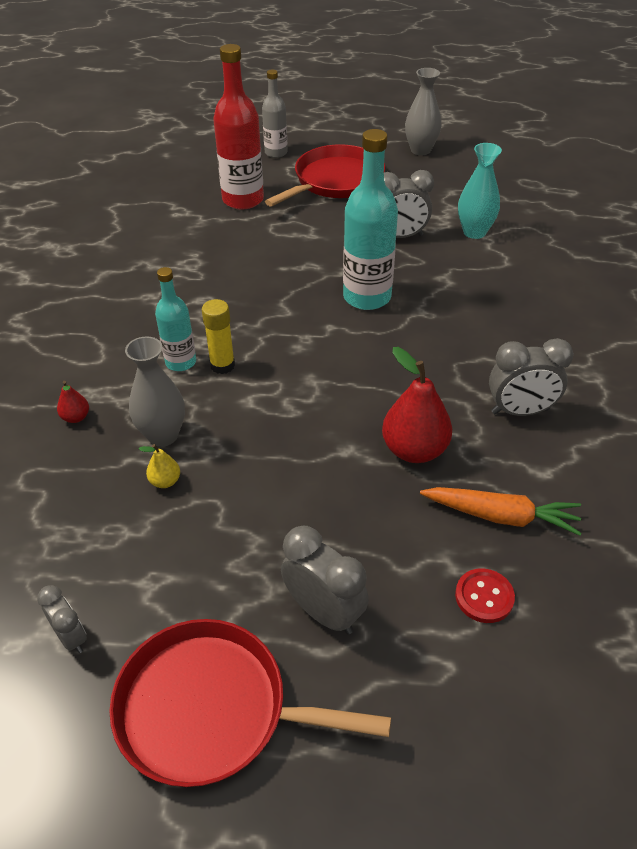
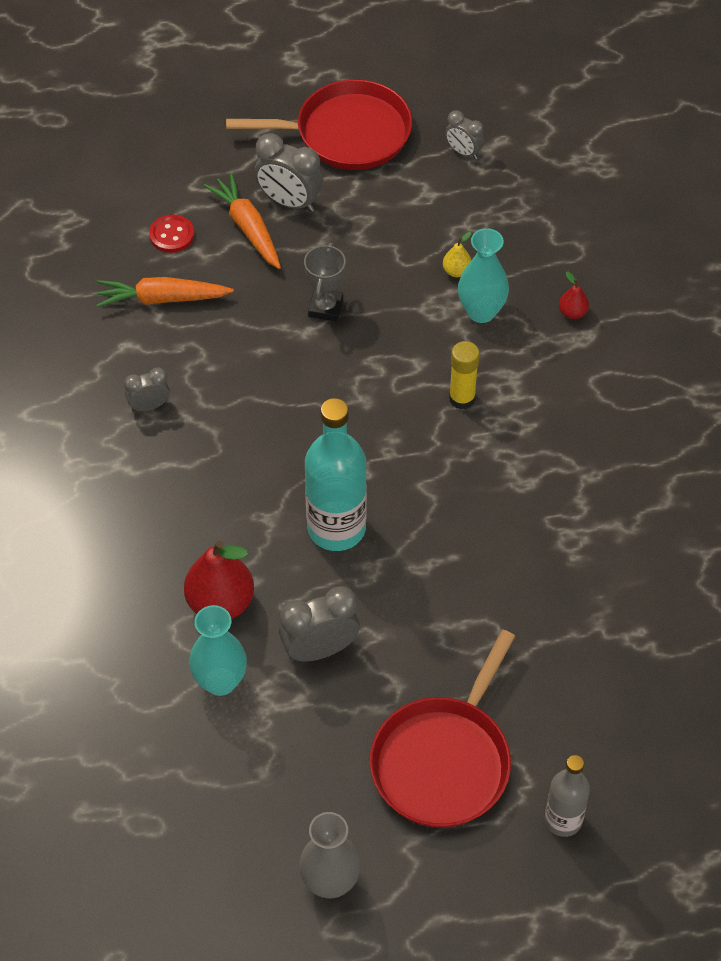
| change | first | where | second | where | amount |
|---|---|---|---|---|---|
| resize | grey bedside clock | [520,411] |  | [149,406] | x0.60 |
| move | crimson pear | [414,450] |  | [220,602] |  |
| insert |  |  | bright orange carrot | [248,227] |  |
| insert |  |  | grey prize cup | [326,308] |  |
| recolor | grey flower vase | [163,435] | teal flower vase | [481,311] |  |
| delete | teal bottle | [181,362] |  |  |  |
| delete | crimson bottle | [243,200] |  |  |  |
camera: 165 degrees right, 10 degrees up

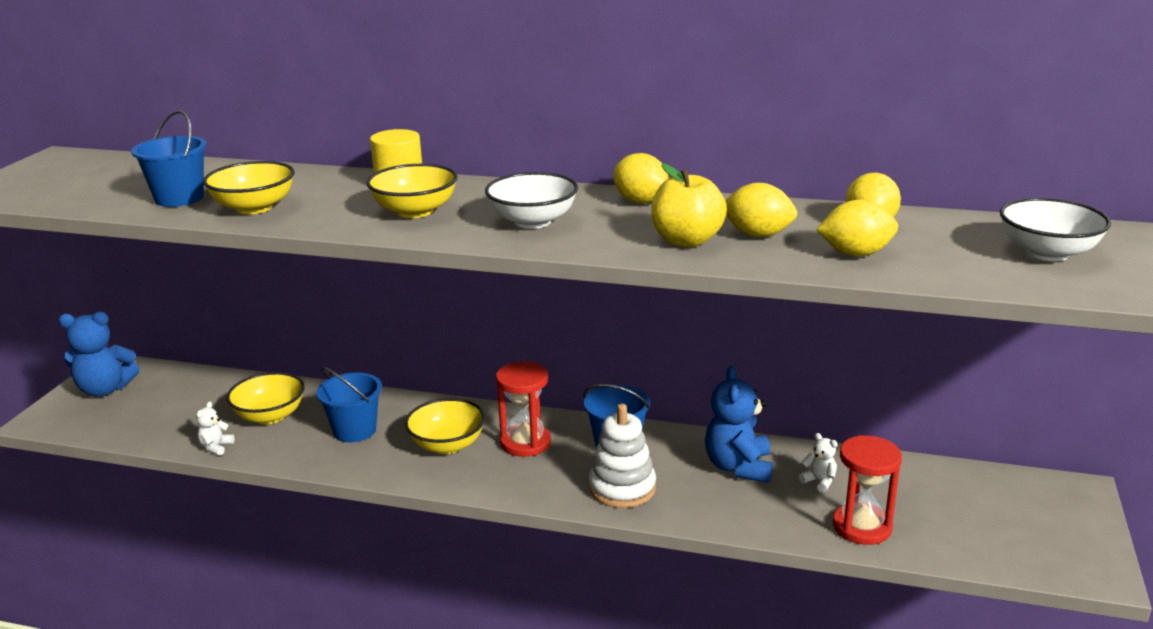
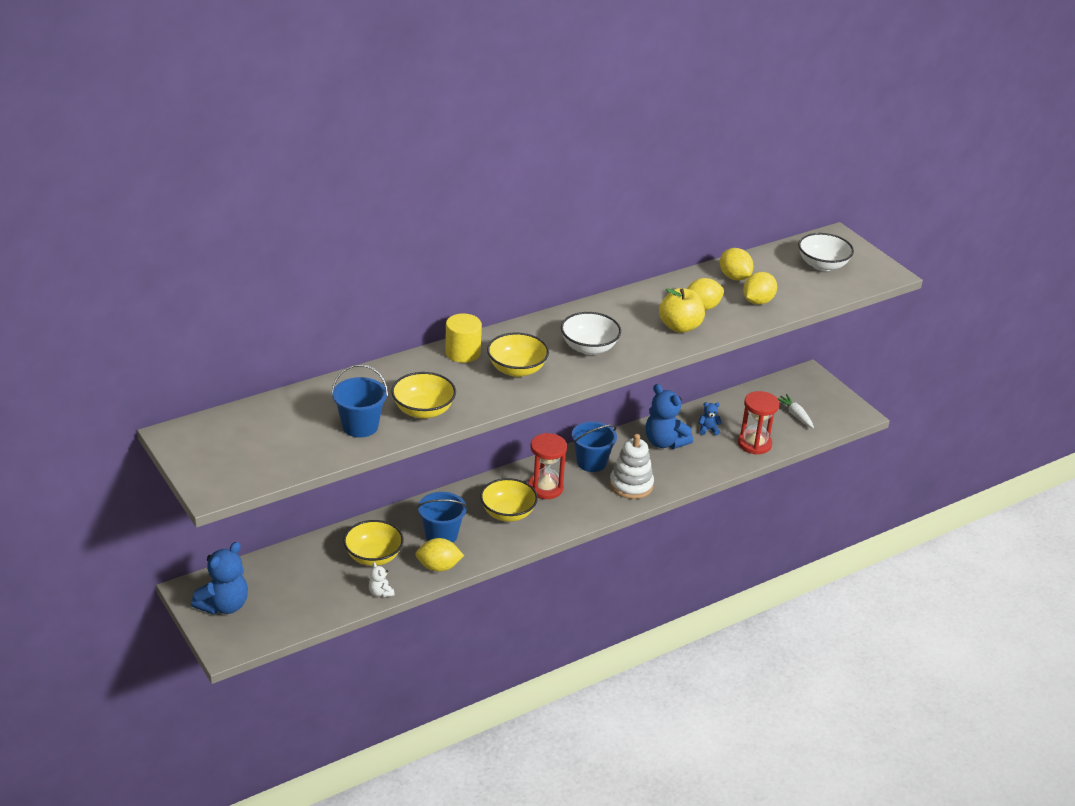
| change | first | where | second | where | amount |
|---|---|---|---|---|---|
| move | yellow lemon | [641,202] |  | [438,567] |  |
| recolor | white teddy bear | [819,481] | blue teddy bear | [708,430] |  |
| insert |  |  | white carrot | [795,415] |  |
camera: 50 degrees left, 10 degrees up

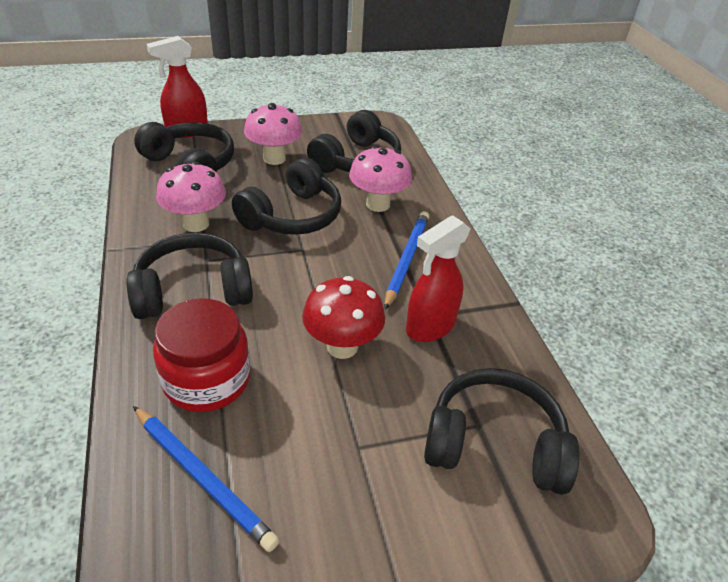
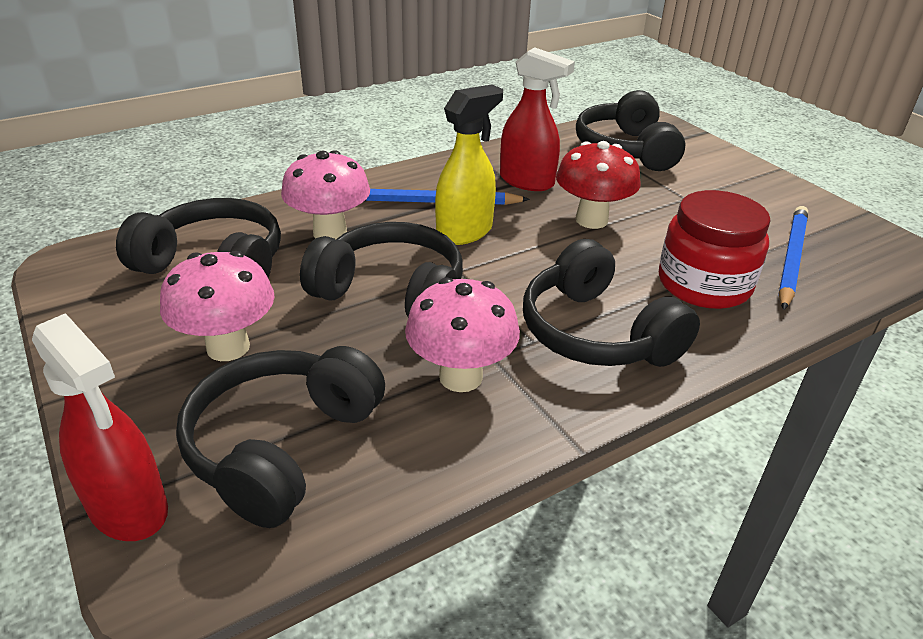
| change | first | where | second | where | amount |
|---|---|---|---|---|---|
| insert |  |  | yellow spray bottle | [465,232] |  |
camera: 105 degrees left, 5 degrees down

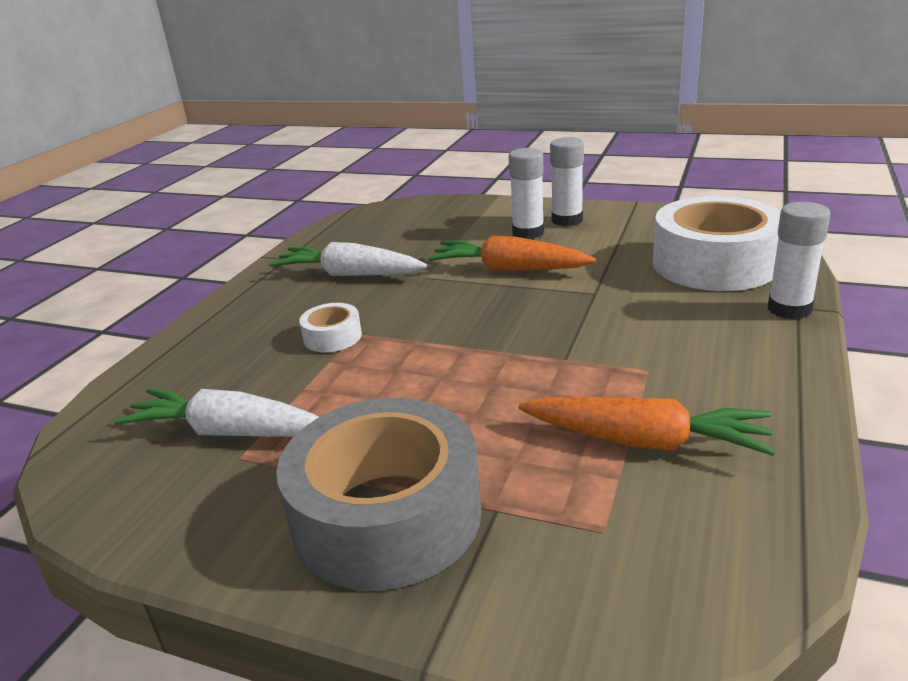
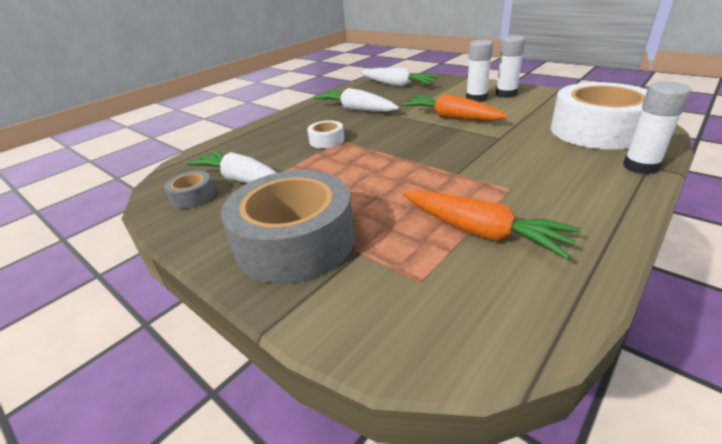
| change | first | where | second | where | amount |
|---|---|---|---|---|---|
| insert |  |  | grey tape | [193,196] |  |
| insert |  |  | white carrot | [397,85] |  |
camera: 20 degrees right, 5 degrees up

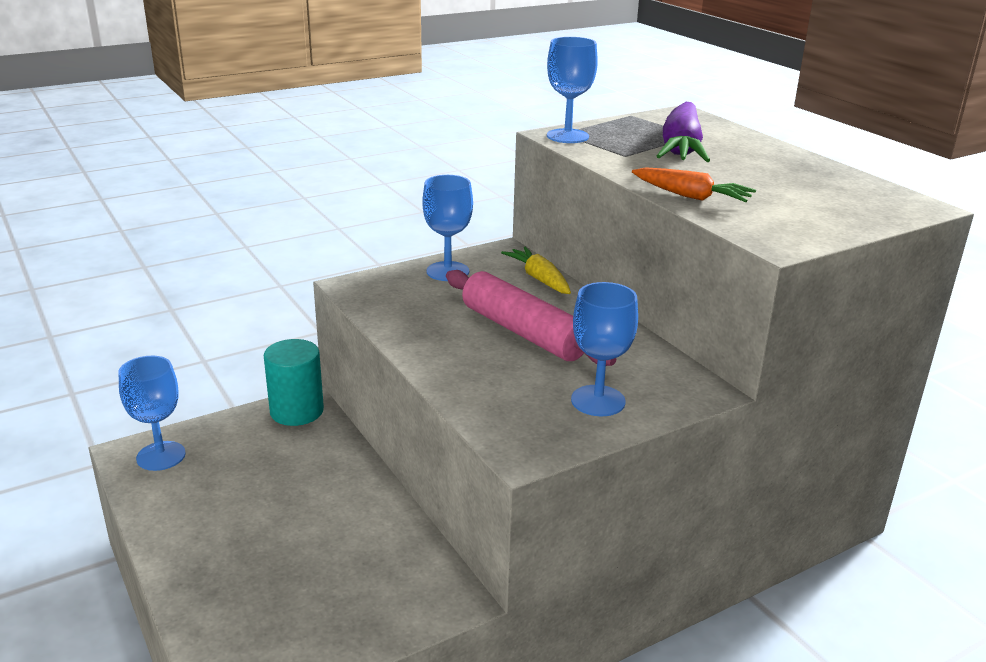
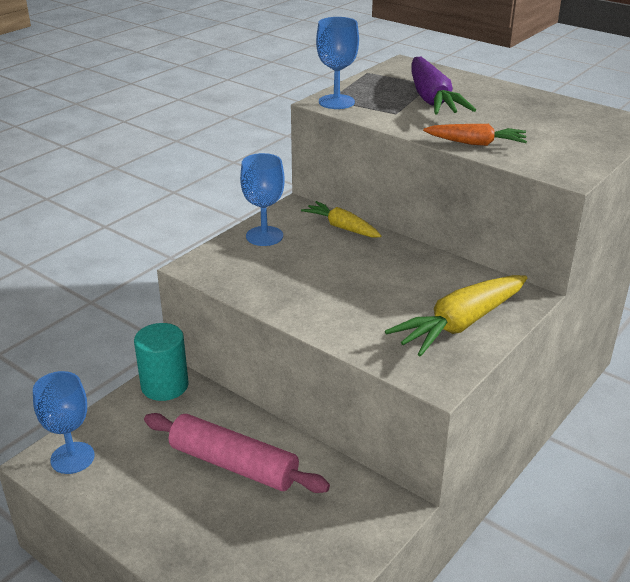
| change | first | where | second | where | amount |
|---|---|---|---|---|---|
| move | rose-pink rolling pin | [523,332] |  | [233,464] |  |
| replace | blue chalice | [598,401] | yellow carrot | [460,324] |  |
camera: 20 degrees left, 5 degrees up

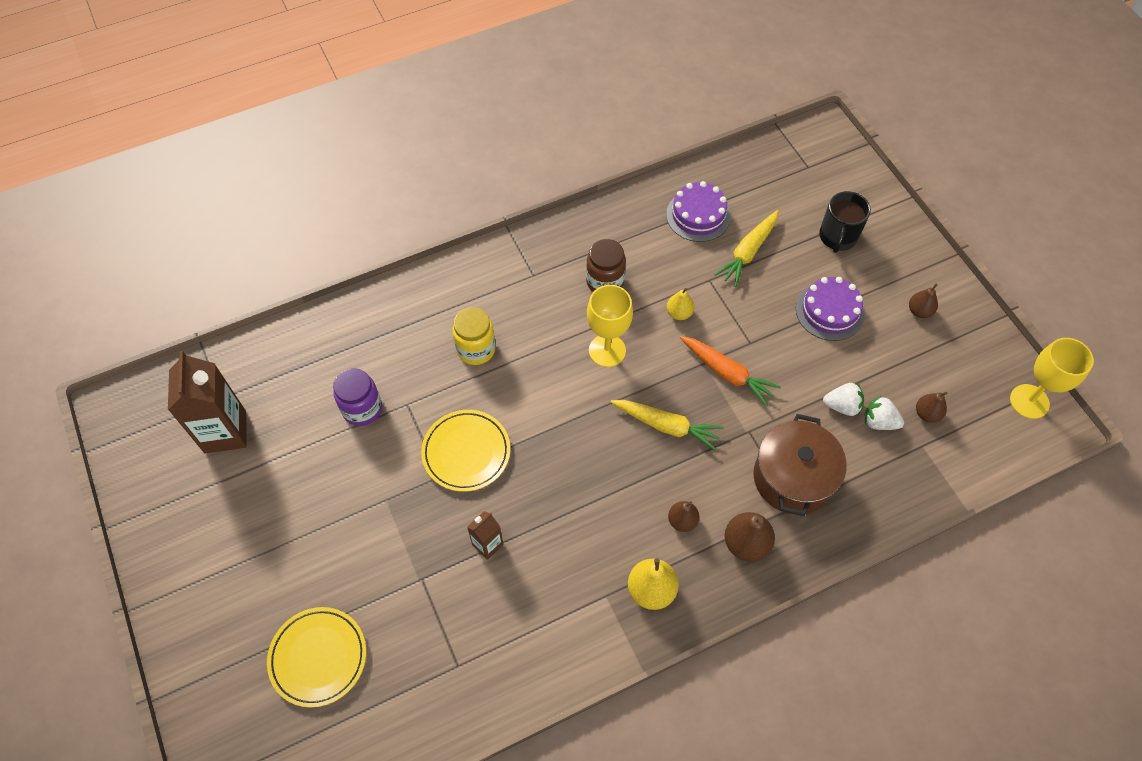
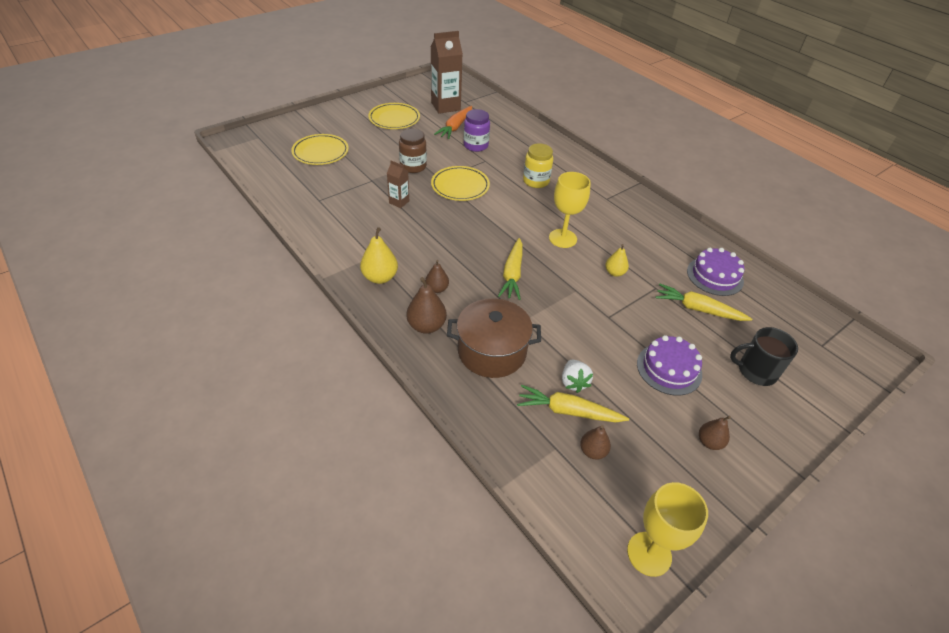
| change | first | where | second | where | amount |
|---|---|---|---|---|---|
| insert |  |  | yellow plate | [394,119] |  |
| move | dark brown jam jar | [605,282] |  | [413,166] |  |
| move | bright orange carrot | [727,373] |  | [455,127] |  |
| replace | white toy strawberry | [879,422] | yellow carrot | [568,411] |  |
camera: 75 degrees right, 15 degrees down

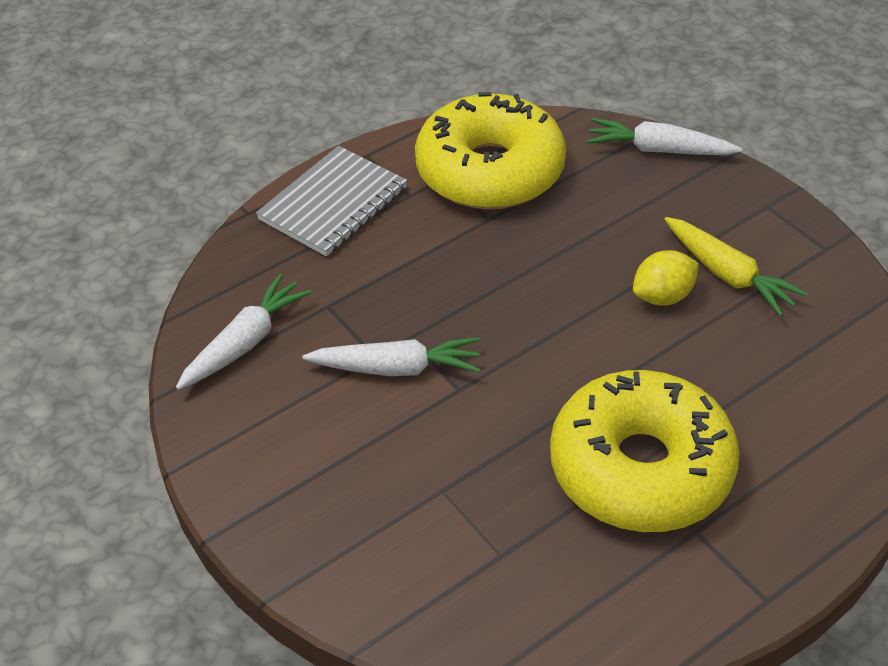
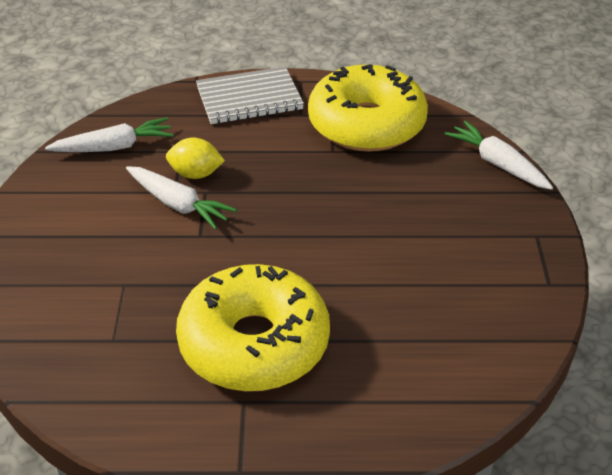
| change | first | where | second | where | amount |
|---|---|---|---|---|---|
| move | yellow lemon | [663,296] |  | [196,174] |  |
| delete | yellow carrot | [728,275] |  |  |  |
camera: 35 degrees right, 5 degrees down

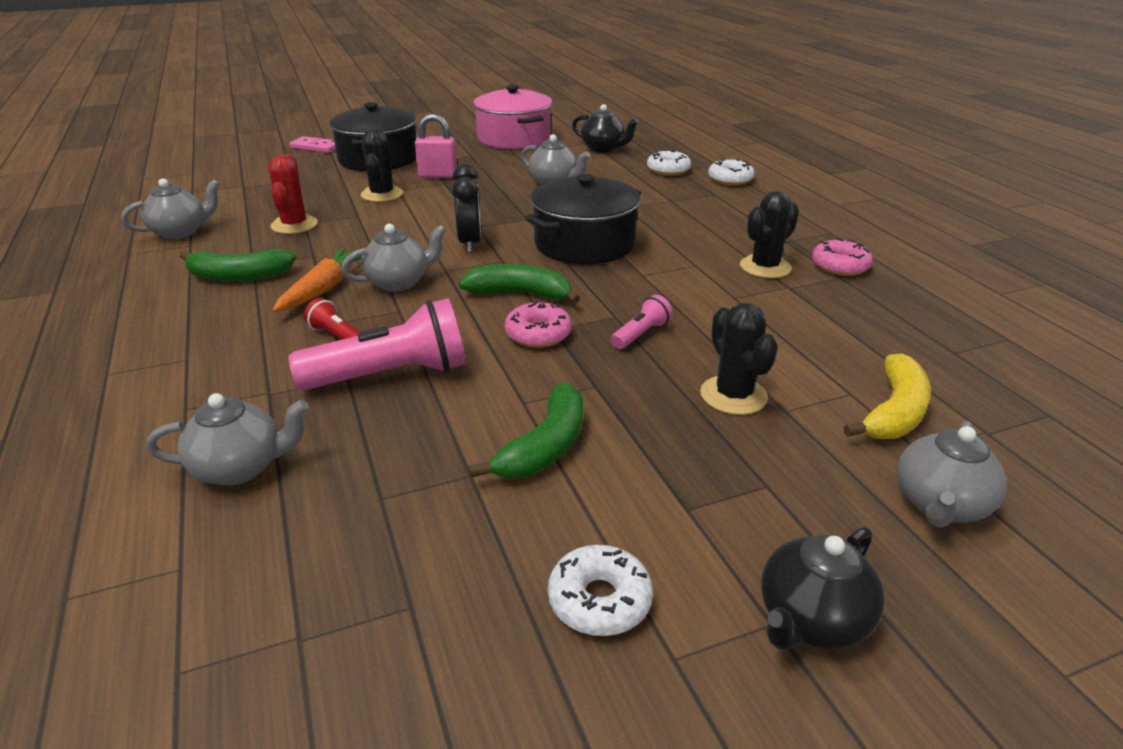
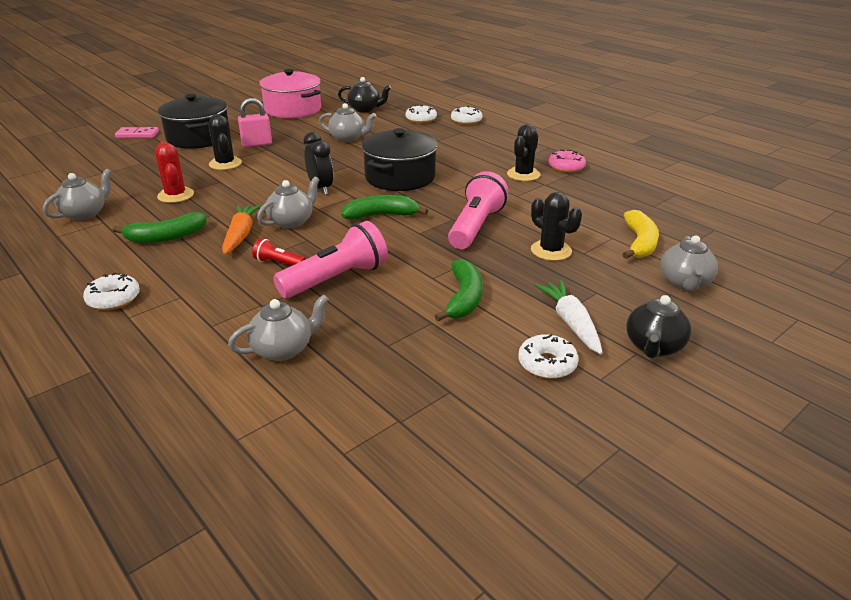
| change | first | where | second | where | amount |
|---|---|---|---|---|---|
| insert |  |  | white glazed donut | [114,299] |  |
| resize | rose-pink torch | [641,334] |  | [475,227] | x2.06 |
| insert |  |  | white carrot | [571,323] |  |
| delete | rose-pink glazed donut | [538,334] |  |  |  |
camera: 20 degrees left, 0 degrees up

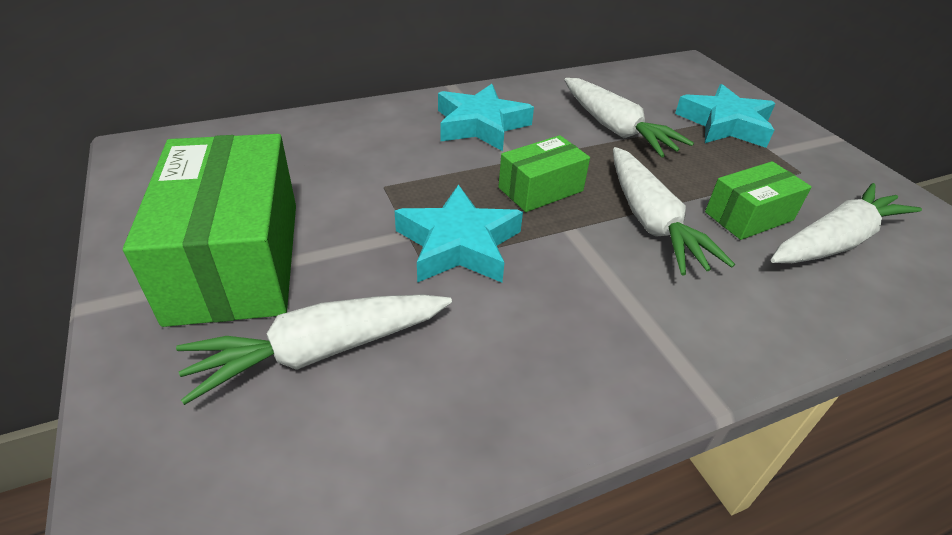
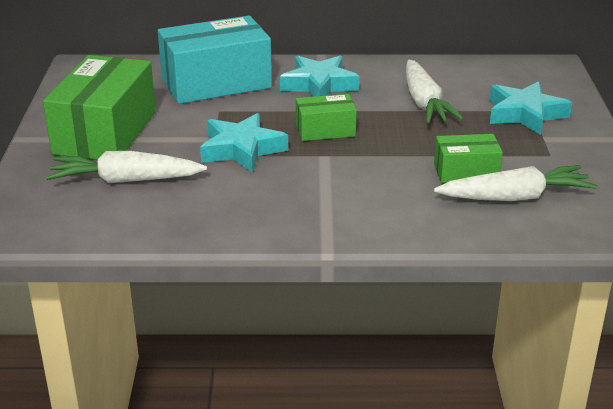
| change | first | where | second | where | amount |
|---|---|---|---|---|---|
| insert |  |  | teal package | [216,83] |  |
| delete | white carrot | [651,222] |  |  |  |
camera: 25 degrees right, 10 degrees down

